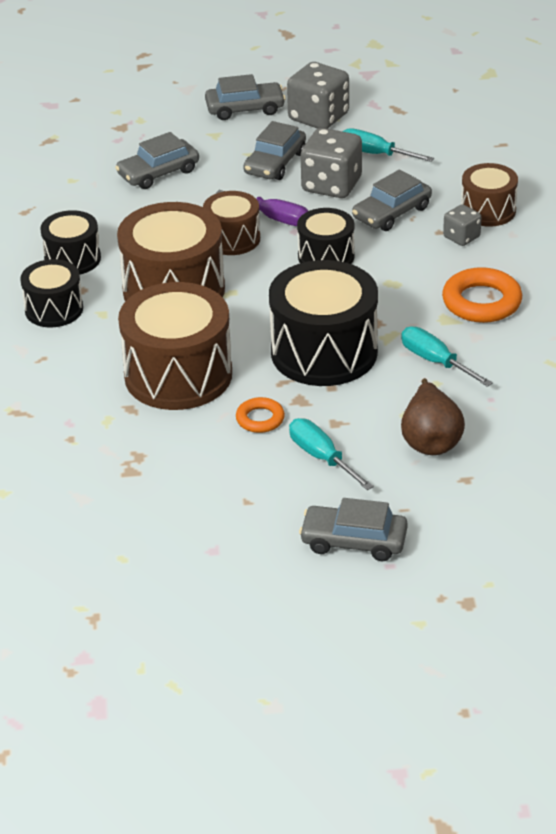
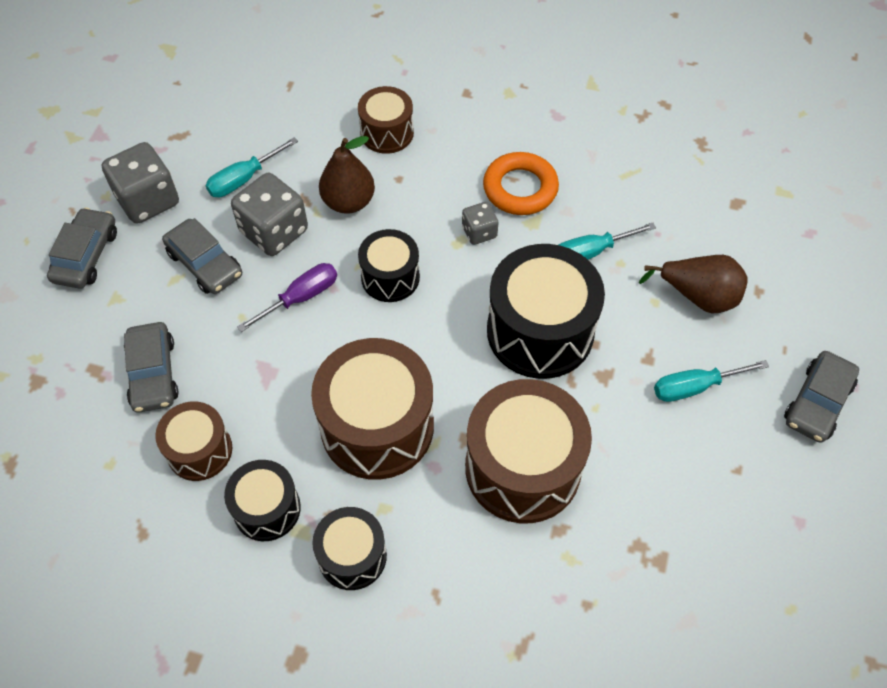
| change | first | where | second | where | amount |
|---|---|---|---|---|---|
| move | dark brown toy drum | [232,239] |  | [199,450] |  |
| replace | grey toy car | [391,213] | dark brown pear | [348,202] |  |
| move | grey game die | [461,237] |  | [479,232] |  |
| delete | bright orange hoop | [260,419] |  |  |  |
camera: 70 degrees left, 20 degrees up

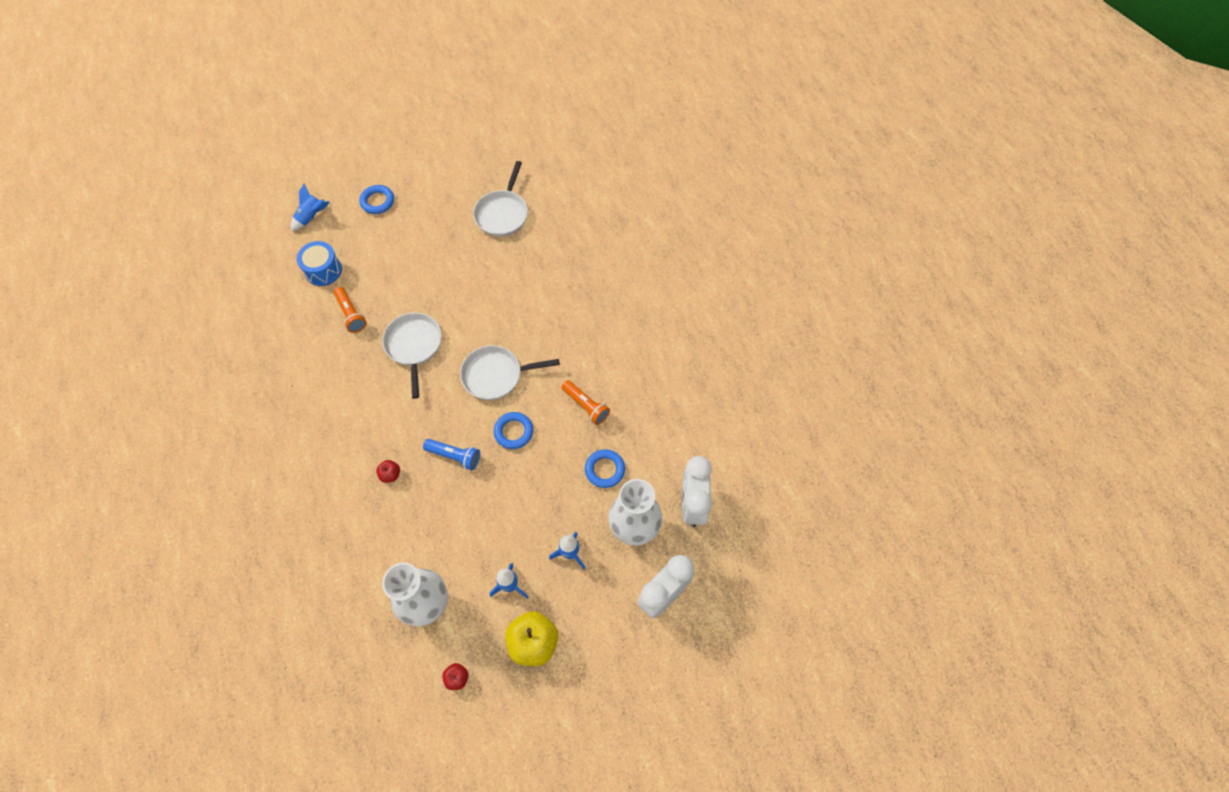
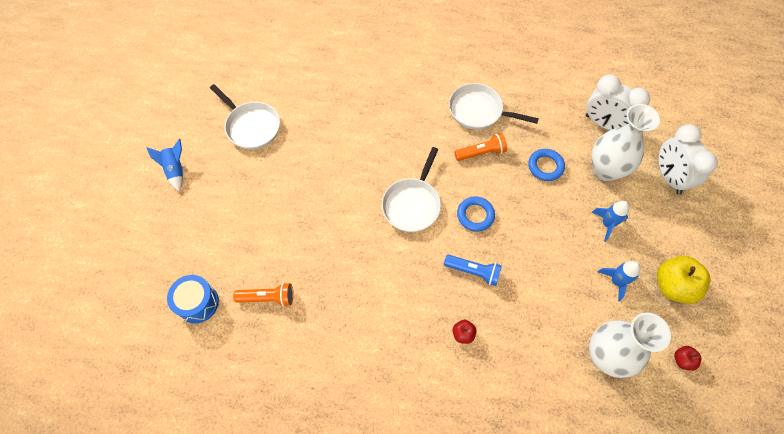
| change | first | where | second | where | amount |
|---|---|---|---|---|---|
| move | blue toy rocket | [311,217] |  | [175,170] |  |
| rotate | blue torch | [454,456] |  | [473,272] | 60 degrees clockwise |
| move | white frying pan | [414,346] |  | [478,111] |  |
| delete | blue hoop | [377,201] |  |  |  |
camera: 60 degrees left, 0 degrees up

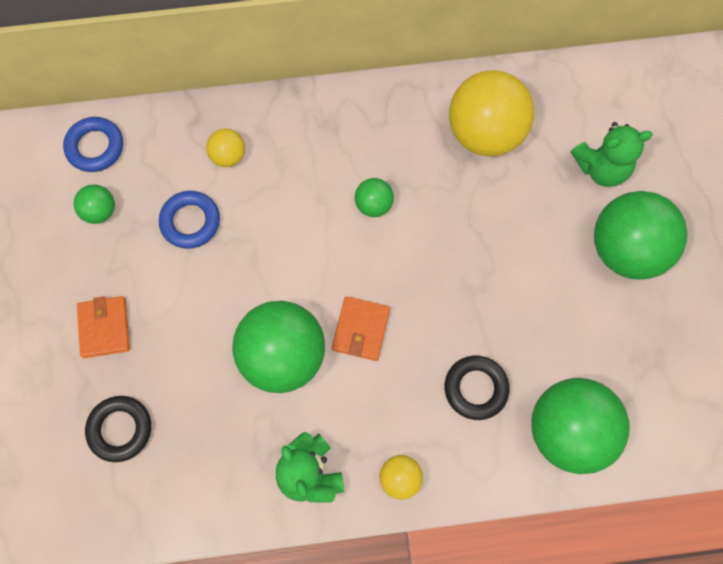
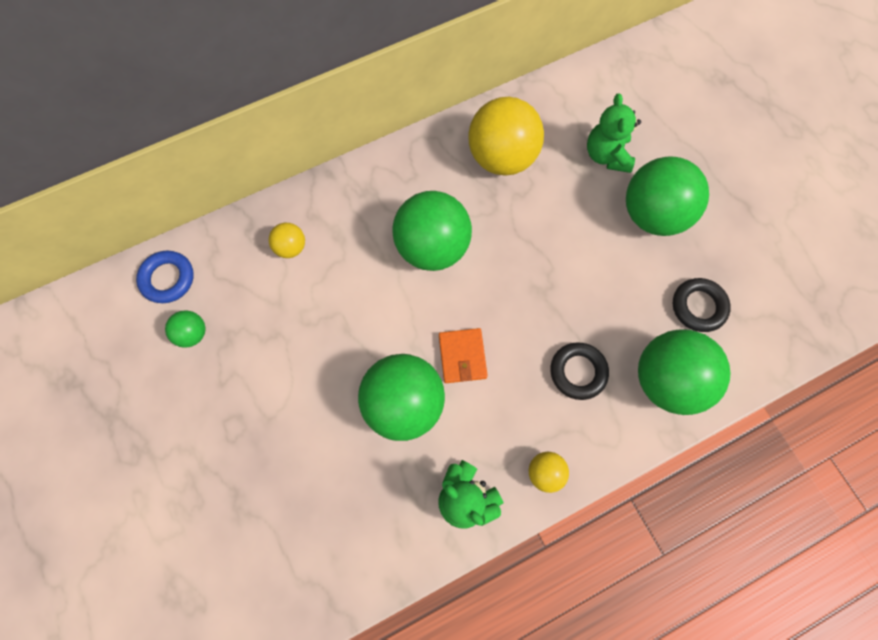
| change | first | where | second | where | amount |
|---|---|---|---|---|---|
| resize | emerald play ball | [374,205] |  | [432,247] | x2.16 |
| rotate | emerald teddy bear | [601,168] |  | [607,155] | 120 degrees clockwise |
| move | ebony hoop | [120,429] |  | [698,306] |  |
| delete | bright orange wallet | [104,328] |  |  |  |
| delete | blue hoop | [190,222] |  |  |  |
camera: 20 degrees left, 0 degrees up

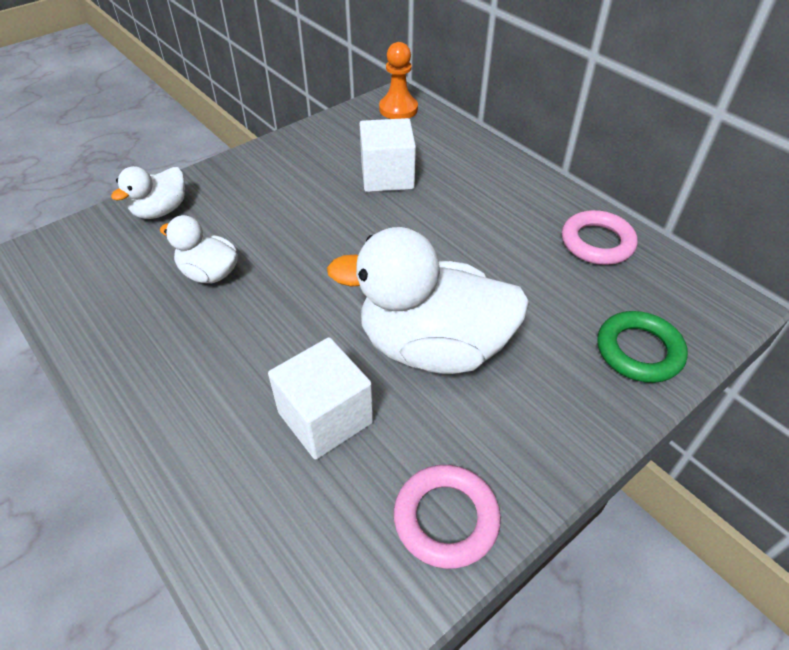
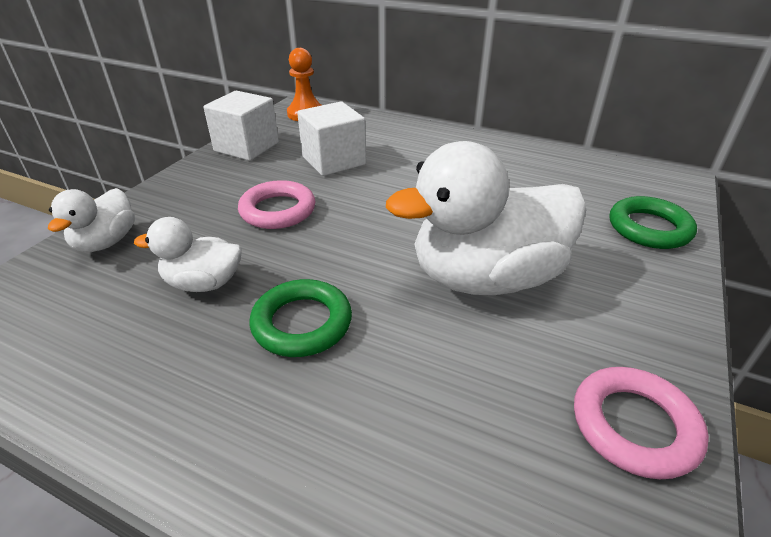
| change | first | where | second | where | amount |
|---|---|---|---|---|---|
| move | white cube | [325,417] |  | [246,147] |  |
| move | rose-pink hoop | [597,242] |  | [278,210] |  |
| insert |  |  | emerald hoop | [302,323] |  |
camera: 25 degrees left, 10 degrees down

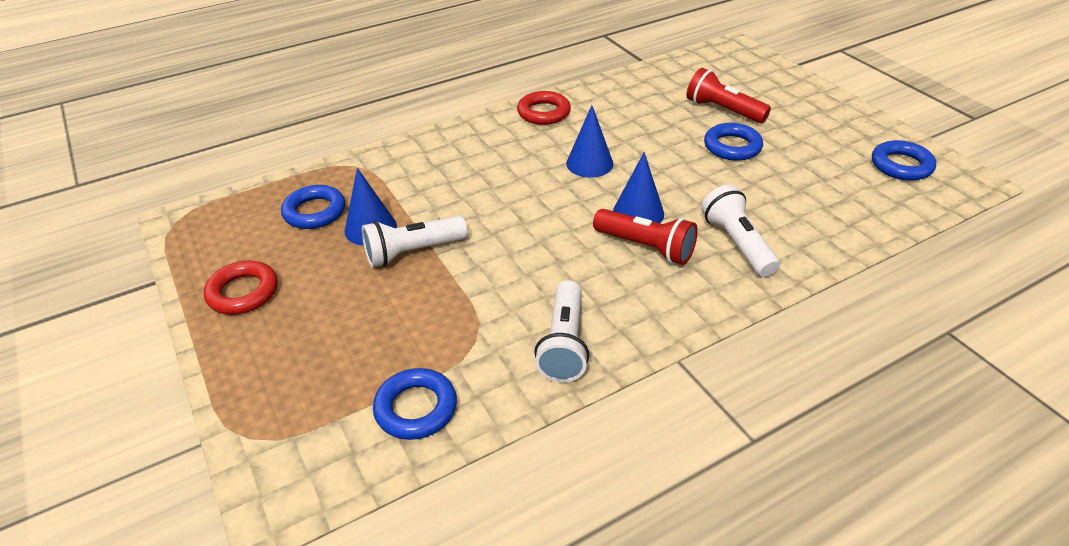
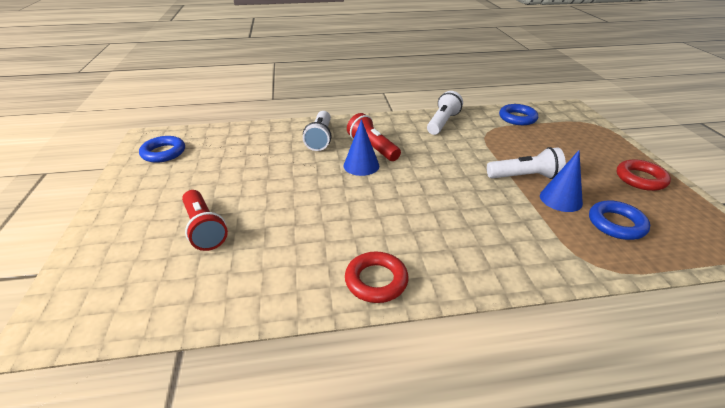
| change | first | where | second | where | amount |
|---|---|---|---|---|---|
| delete | blue cone shape | [589,163] |  |  |  |
| delete | blue hoop | [732,146] |  |  |  |
camera: 160 degrees left, 5 degrees down

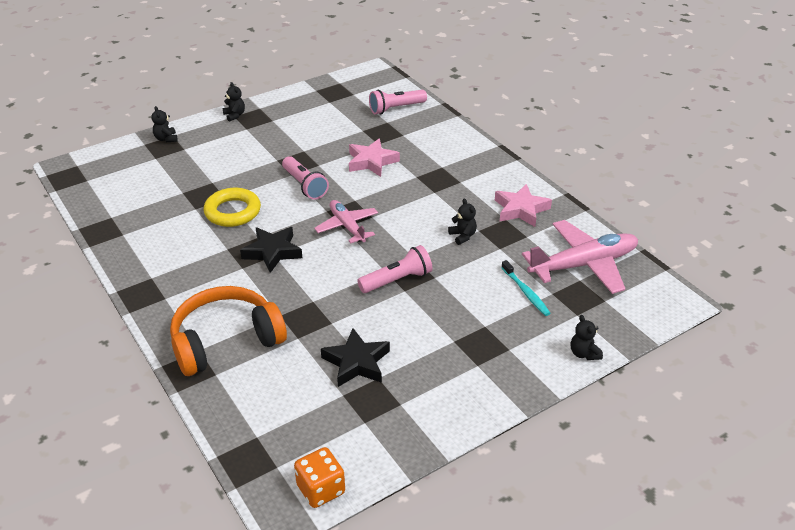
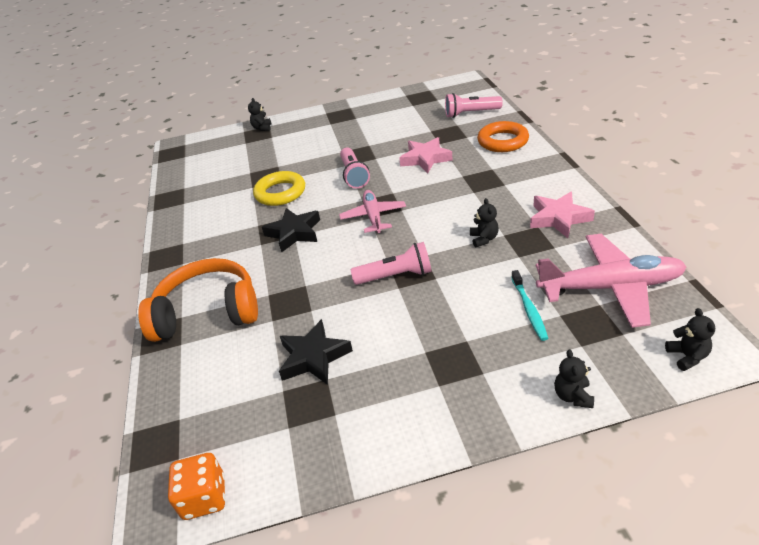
| change | first | where | second | where | amount |
|---|---|---|---|---|---|
| insert |  |  | bright orange hoop | [502,141] |  |
| move | ebony teddy bear | [234,115] |  | [687,356] |  |
camera: 25 degrees right, 0 degrees up

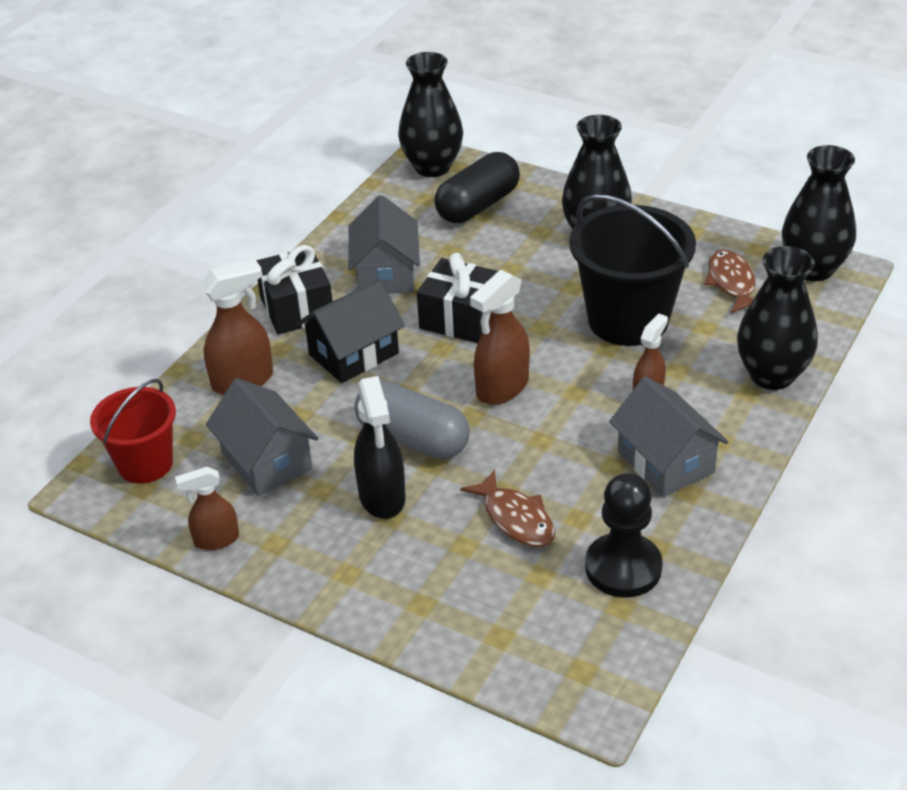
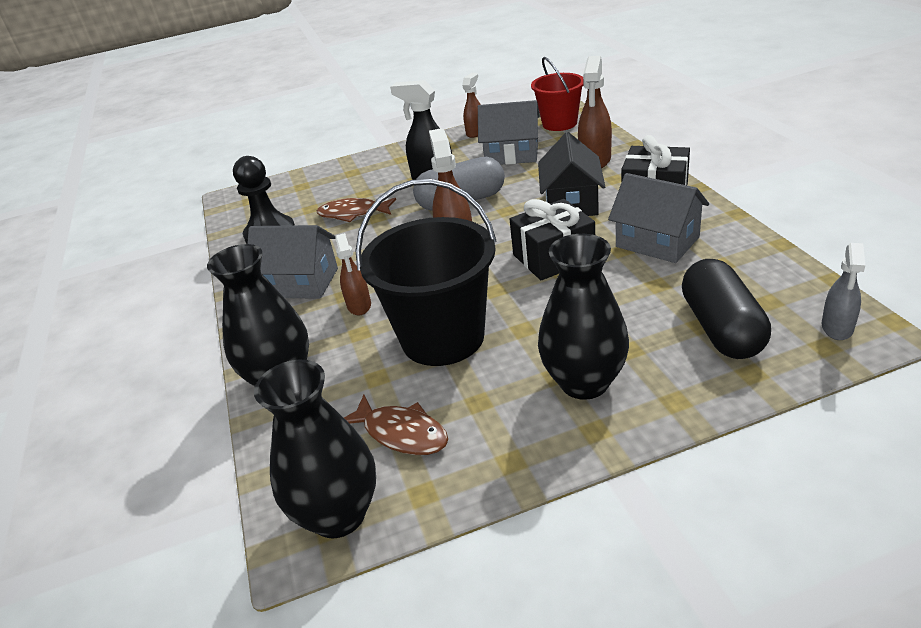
| change | first | where | second | where | amount |
|---|---|---|---|---|---|
| replace | ebony flower vase | [432,167] | grey spray bottle | [837,328] |  |
camera: 135 degrees right, 5 degrees down

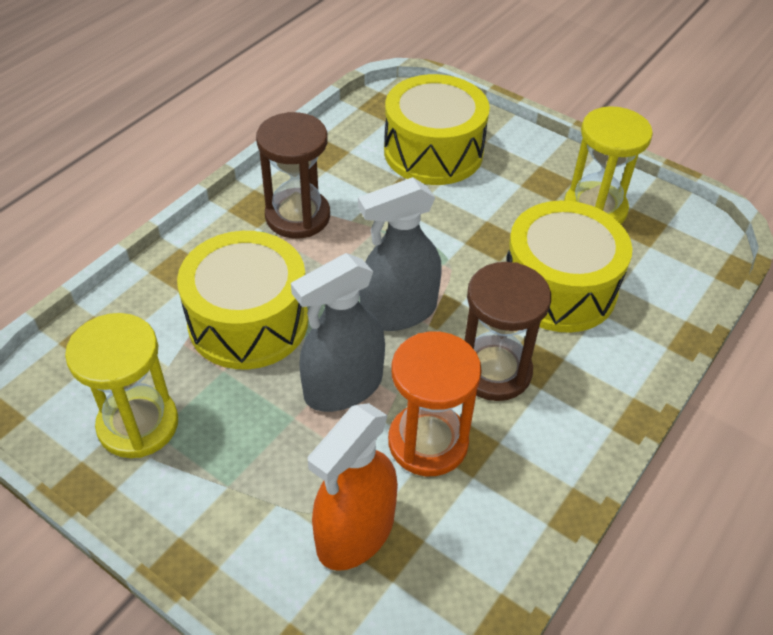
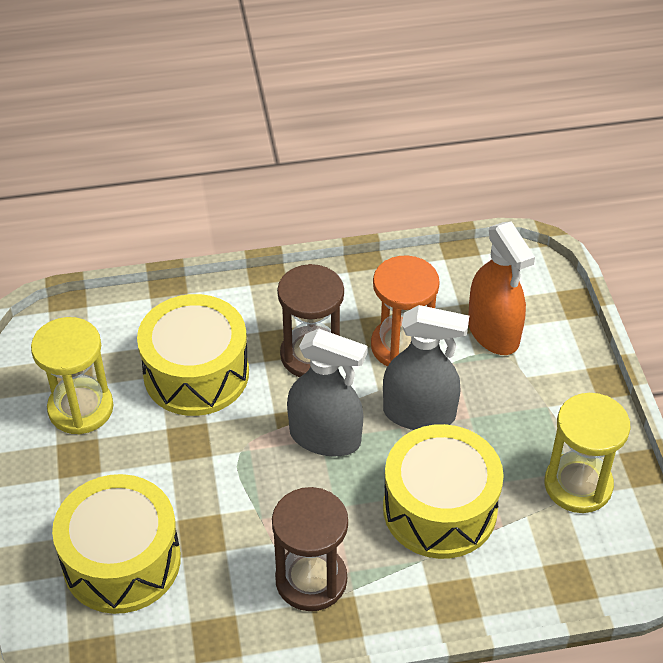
| change | first | where | second | where | amount |
|---|---|---|---|---|---|
| rotate | bright orange spray bottle | [355,532] |  | [493,332] | 75 degrees clockwise |
camera: 135 degrees left, 0 degrees up

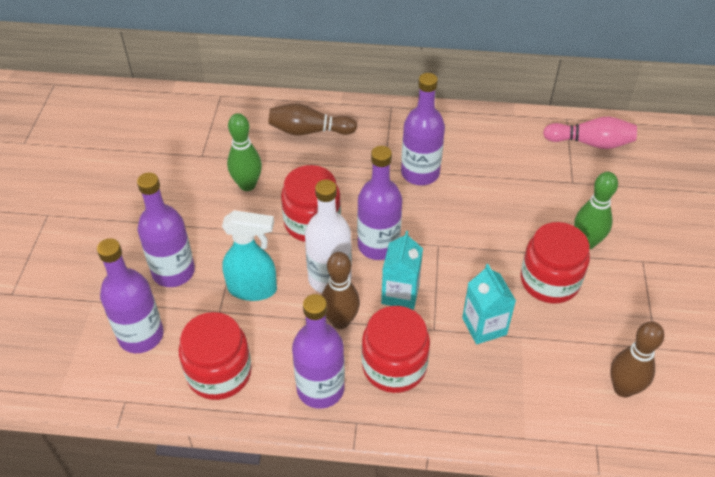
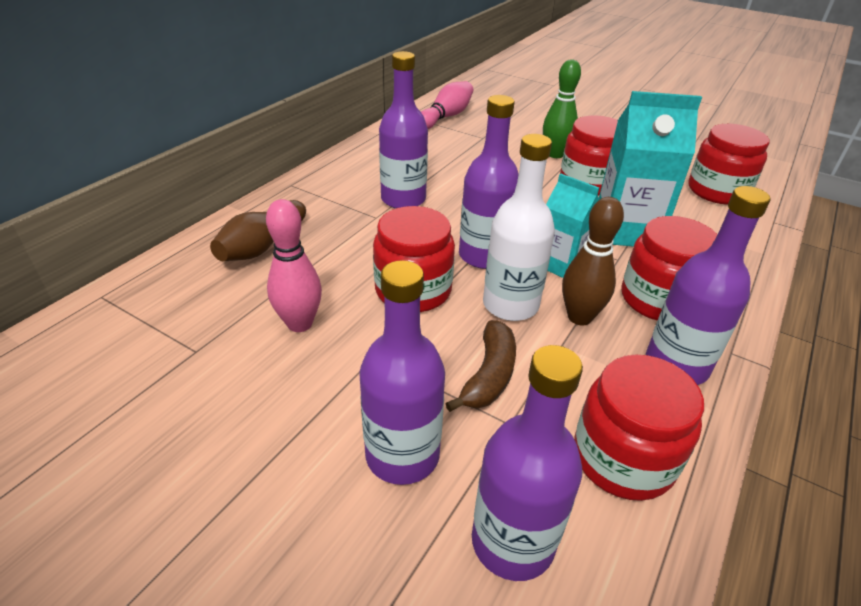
| change | first | where | second | where | amount |
|---|---|---|---|---|---|
| recolor | emerald bowling pin | [247,185] | rose-pink bowling pin | [300,323] |  |
| replace | teal spray bottle | [253,289] | dark brown toy banana | [489,375] |  |
| resize | teal milk carton | [484,326] |  | [626,230] | x1.61 |
| replace | dark brown bowling pin | [623,388] | crimson jam jar | [717,191] |  |
camera: 65 degrees left, 10 degrees down

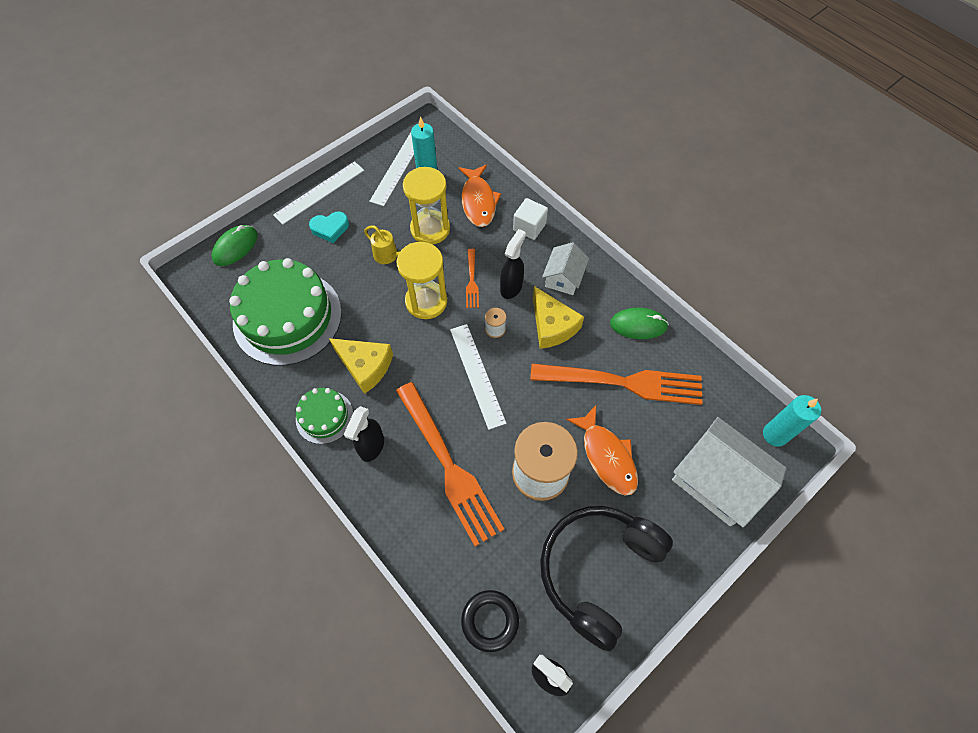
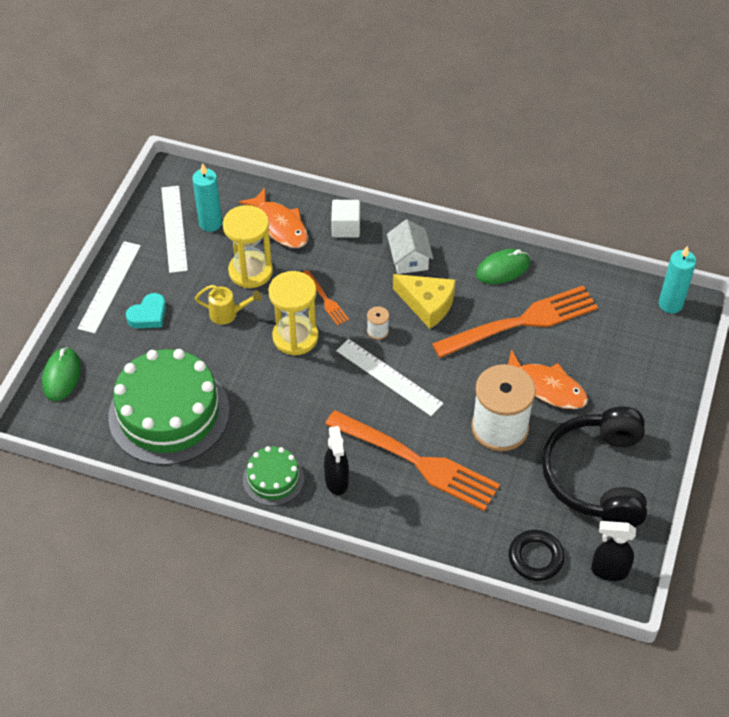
| change | first | where | second | where | amount |
|---|---|---|---|---|---|
| delete | yellow cheese | [365,366] |  |  |  |
| delete | ebony spray bottle | [511,287] |  |  |  |
| delete | white cottage | [717,480] |  |  |  |
camera: 30 degrees left, 10 degrees down

